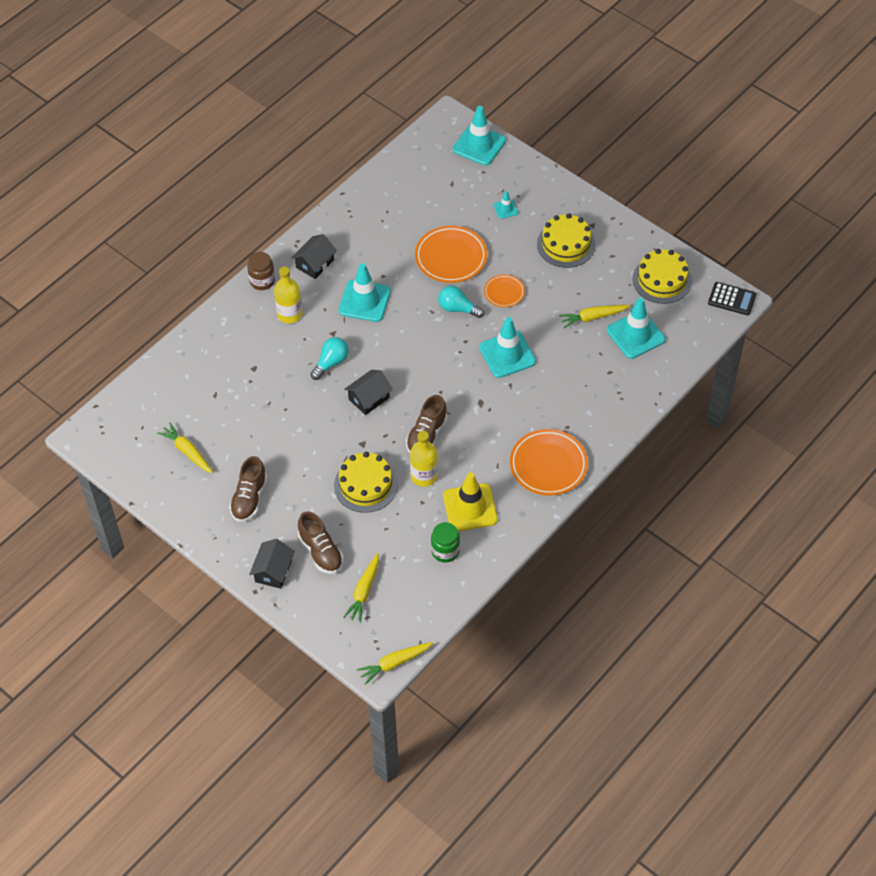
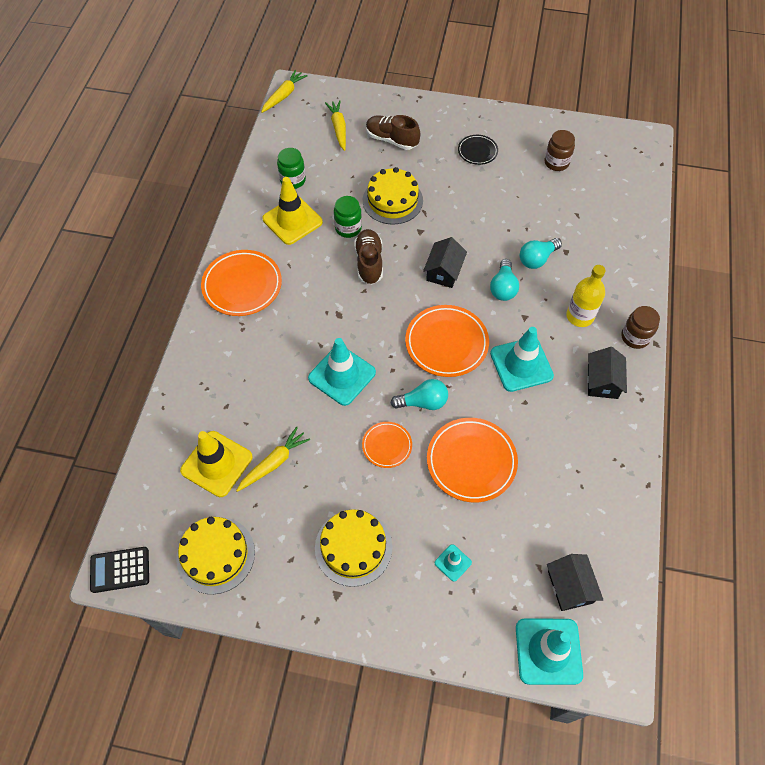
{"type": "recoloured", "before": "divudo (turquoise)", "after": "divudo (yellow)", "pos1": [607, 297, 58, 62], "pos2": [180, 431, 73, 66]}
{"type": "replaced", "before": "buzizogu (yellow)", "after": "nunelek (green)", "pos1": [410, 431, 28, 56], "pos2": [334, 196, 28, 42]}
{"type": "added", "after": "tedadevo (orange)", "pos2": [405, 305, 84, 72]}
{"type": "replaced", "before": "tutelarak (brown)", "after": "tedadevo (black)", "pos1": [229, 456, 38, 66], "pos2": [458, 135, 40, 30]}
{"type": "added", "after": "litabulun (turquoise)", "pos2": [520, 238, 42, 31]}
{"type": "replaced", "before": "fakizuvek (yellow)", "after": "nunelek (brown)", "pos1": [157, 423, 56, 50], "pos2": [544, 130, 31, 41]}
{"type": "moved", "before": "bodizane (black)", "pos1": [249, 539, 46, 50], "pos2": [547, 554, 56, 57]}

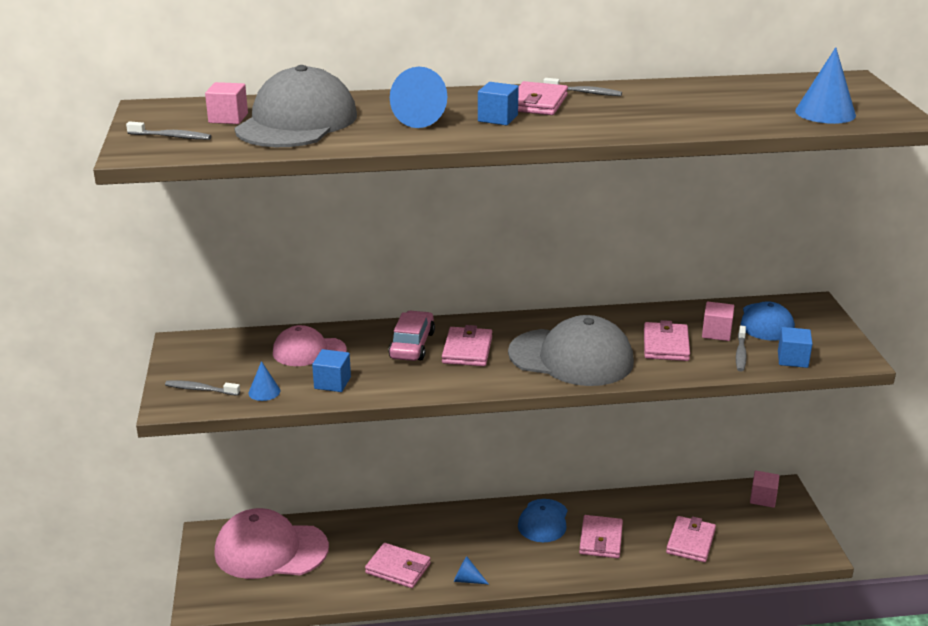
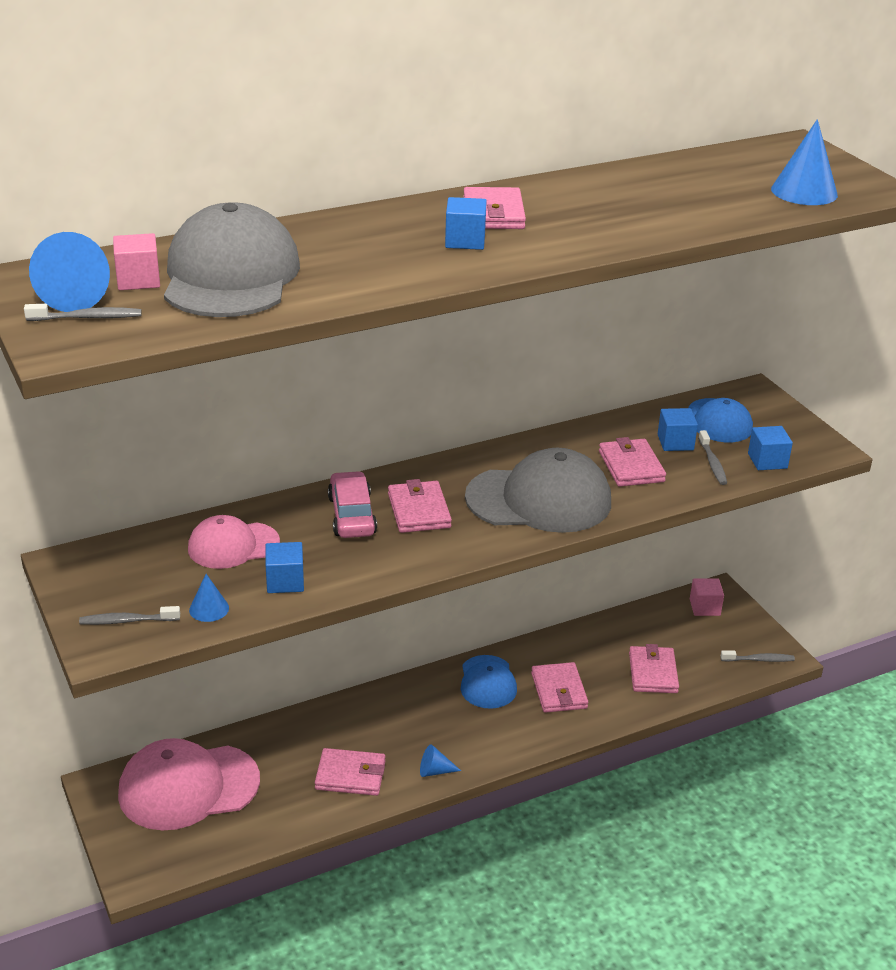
{"type": "moved", "before": "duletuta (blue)", "pos1": [390, 67, 57, 61], "pos2": [29, 232, 81, 80]}
{"type": "recoloured", "before": "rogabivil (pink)", "after": "rogabivil (blue)", "pos1": [702, 302, 32, 39], "pos2": [658, 408, 40, 43]}
{"type": "moved", "before": "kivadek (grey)", "pos1": [543, 78, 79, 18], "pos2": [721, 650, 74, 12]}

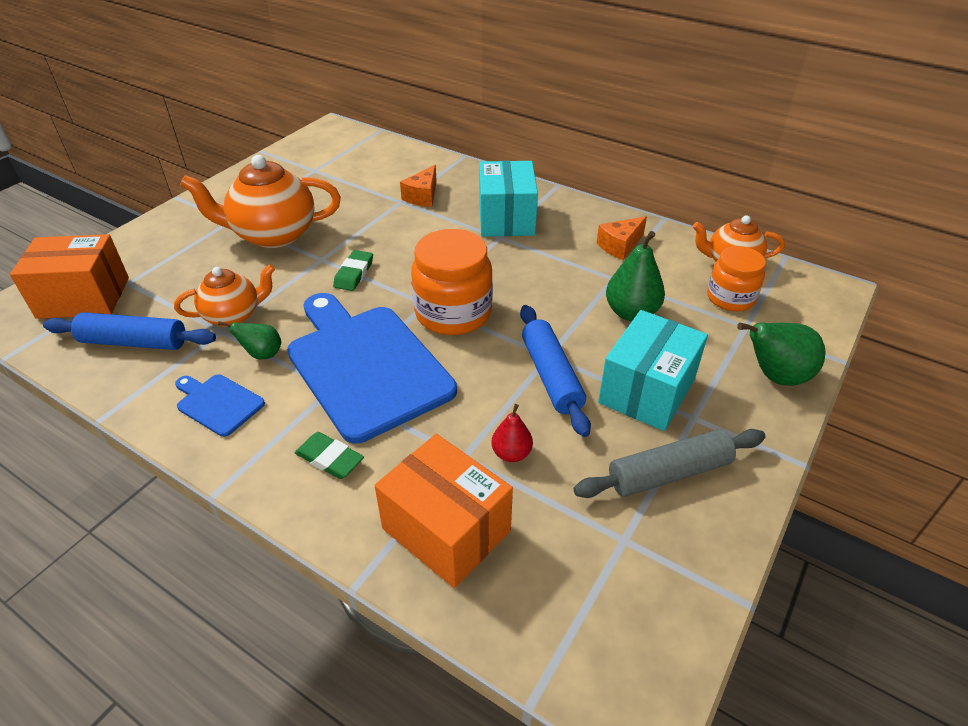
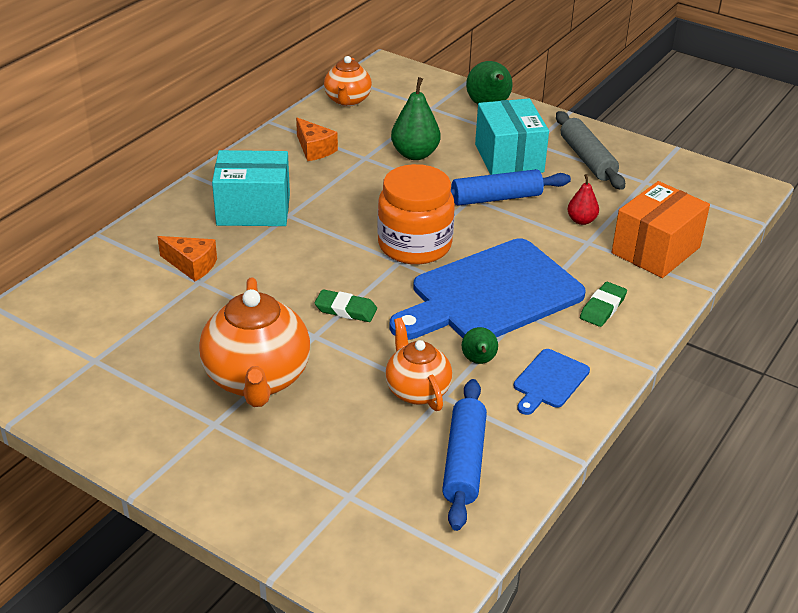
{"type": "turned", "before": "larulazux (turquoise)", "pos1": [598, 310, 110, 121], "pos2": [475, 98, 74, 77], "turn": 45}
{"type": "removed", "before": "larulazux (orange)", "pos1": [10, 234, 119, 85]}
{"type": "removed", "before": "nunelek (orange)", "pos1": [707, 246, 59, 66]}

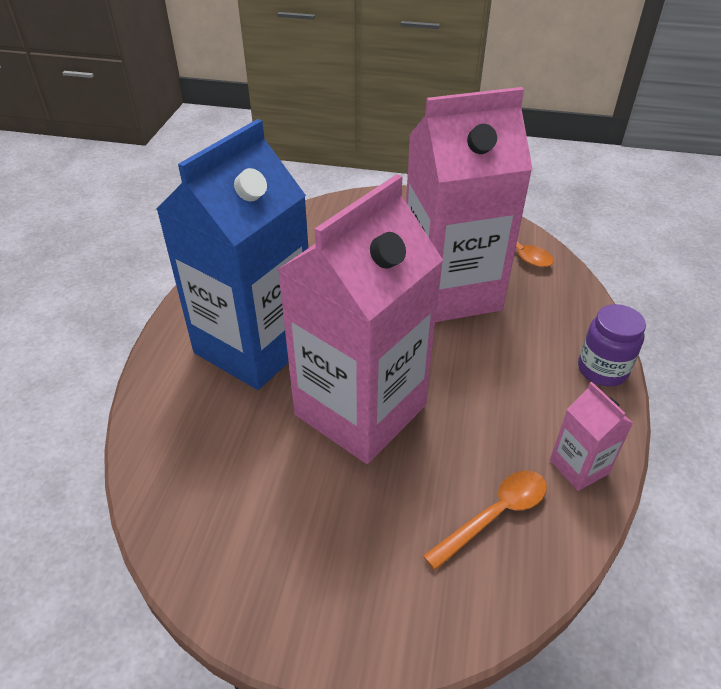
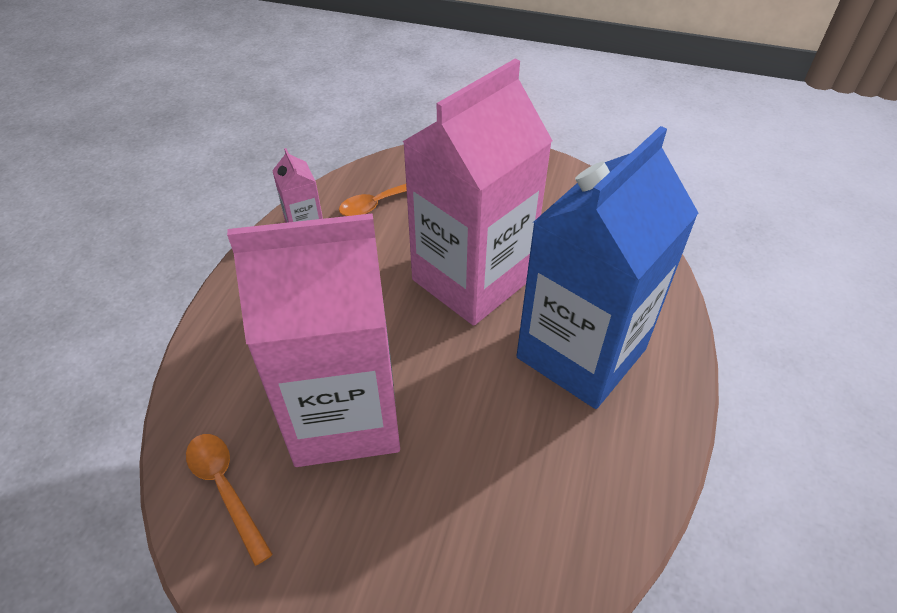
{"type": "removed", "before": "nunelek (purple)", "pos1": [578, 304, 68, 83]}

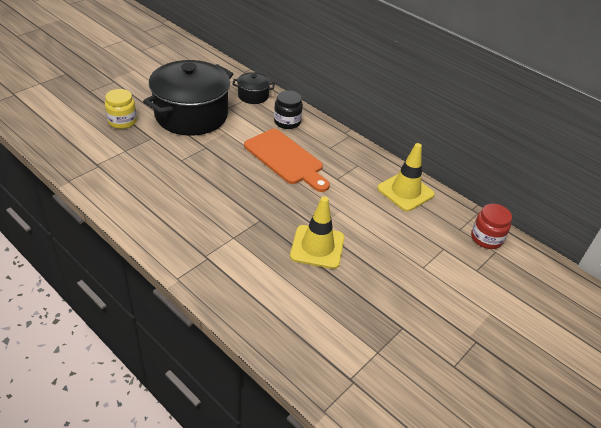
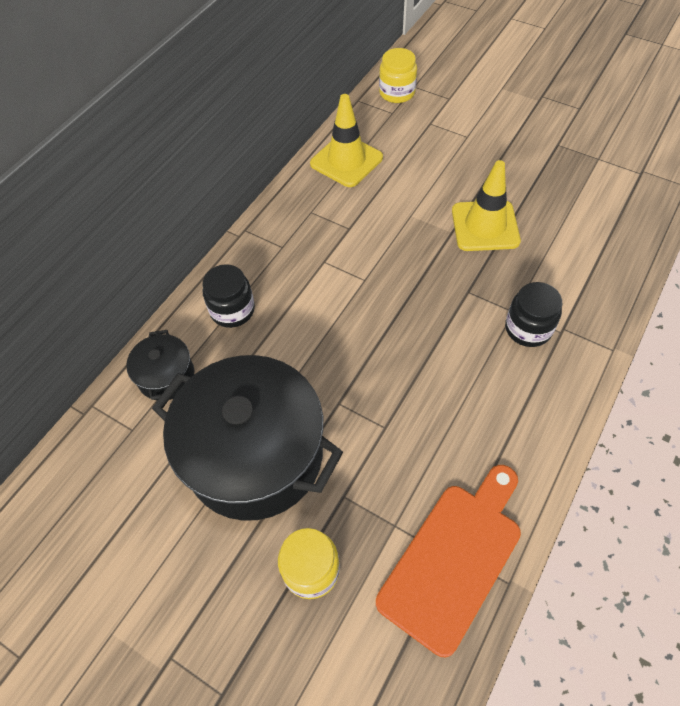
{"type": "moved", "before": "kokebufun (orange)", "pos1": [244, 129, 86, 63], "pos2": [376, 465, 145, 192]}
{"type": "recoloured", "before": "nunelek (red)", "after": "nunelek (yellow)", "pos1": [471, 204, 41, 45], "pos2": [379, 48, 38, 55]}
{"type": "added", "after": "nunelek (black)", "pos2": [505, 282, 57, 65]}

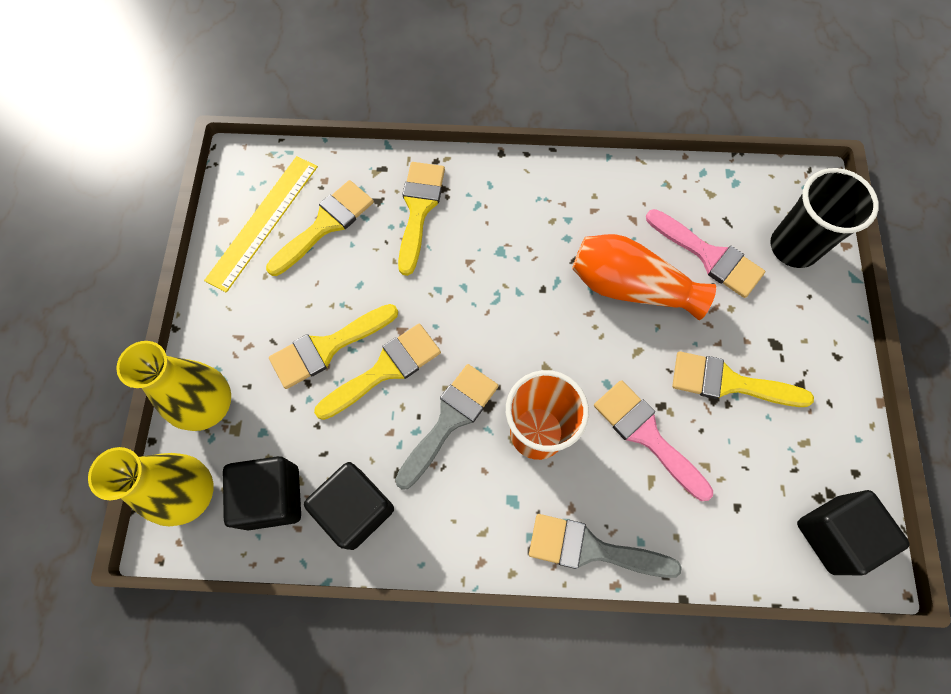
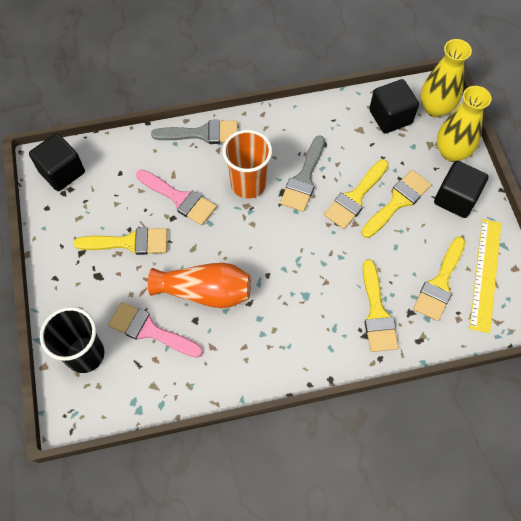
{"type": "moved", "before": "rogabivil (black)", "pos1": [304, 462, 90, 88], "pos2": [434, 161, 55, 57]}

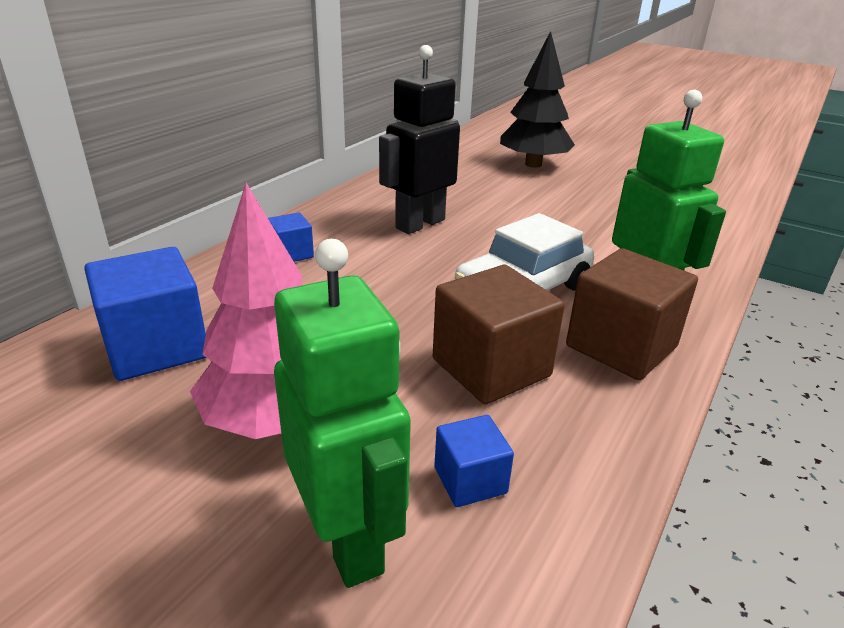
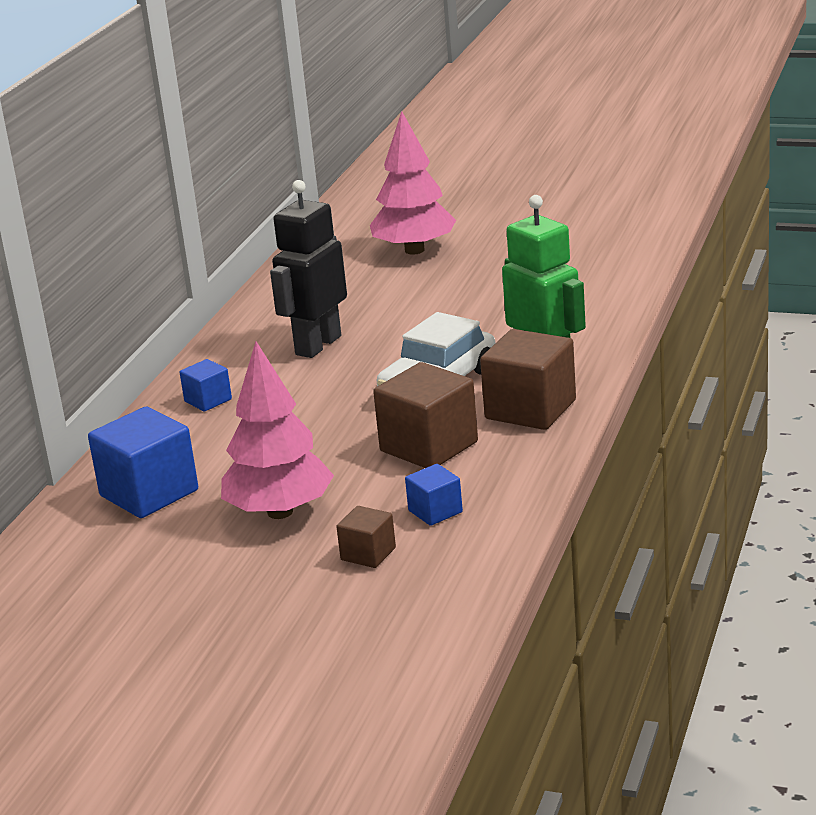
{"type": "replaced", "before": "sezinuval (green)", "after": "rogabivil (brown)", "pos1": [274, 239, 137, 349], "pos2": [336, 506, 60, 62]}
{"type": "recoloured", "before": "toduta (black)", "after": "toduta (pink)", "pos1": [500, 31, 75, 137], "pos2": [370, 111, 86, 144]}

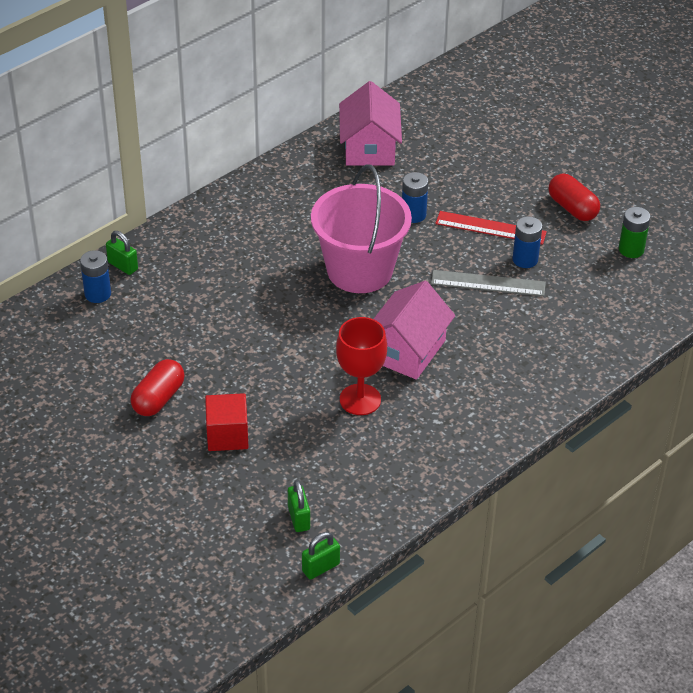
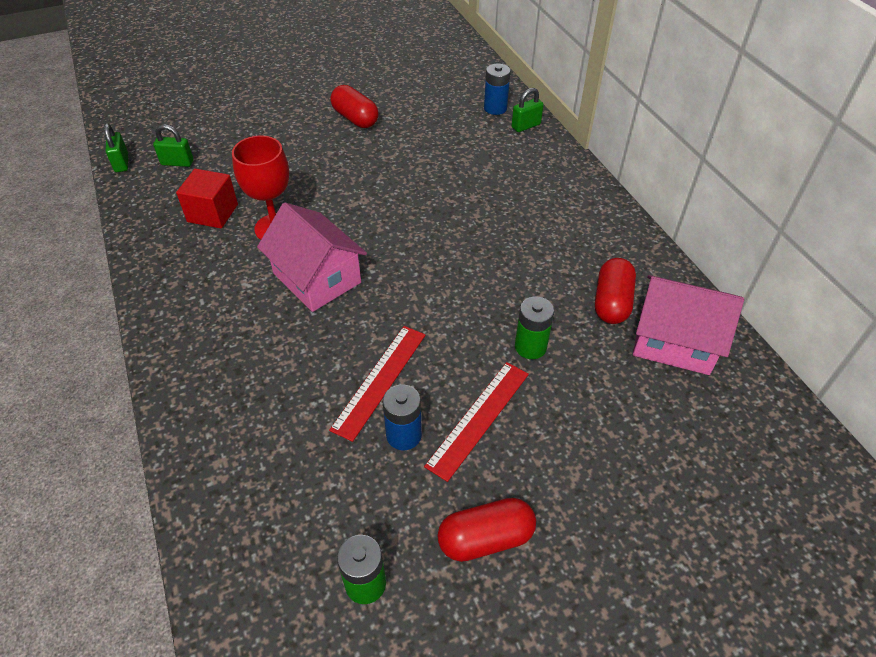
{"type": "moved", "before": "rogabivil (red)", "pos1": [205, 393, 43, 58], "pos2": [176, 169, 62, 59]}
{"type": "recoloured", "before": "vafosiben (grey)", "after": "vafosiben (red)", "pos1": [431, 270, 115, 26], "pos2": [329, 326, 97, 116]}
{"type": "recoloured", "before": "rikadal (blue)", "after": "rikadal (green)", "pos1": [402, 172, 26, 51], "pos2": [515, 296, 39, 63]}
{"type": "added", "after": "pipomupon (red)", "pos2": [595, 258, 41, 66]}
{"type": "removed", "before": "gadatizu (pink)", "pos1": [311, 165, 101, 128]}

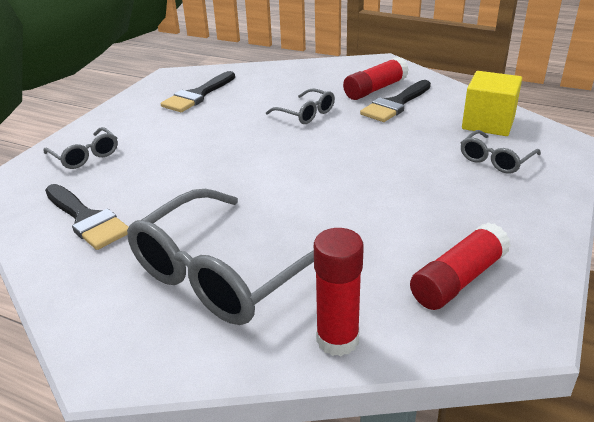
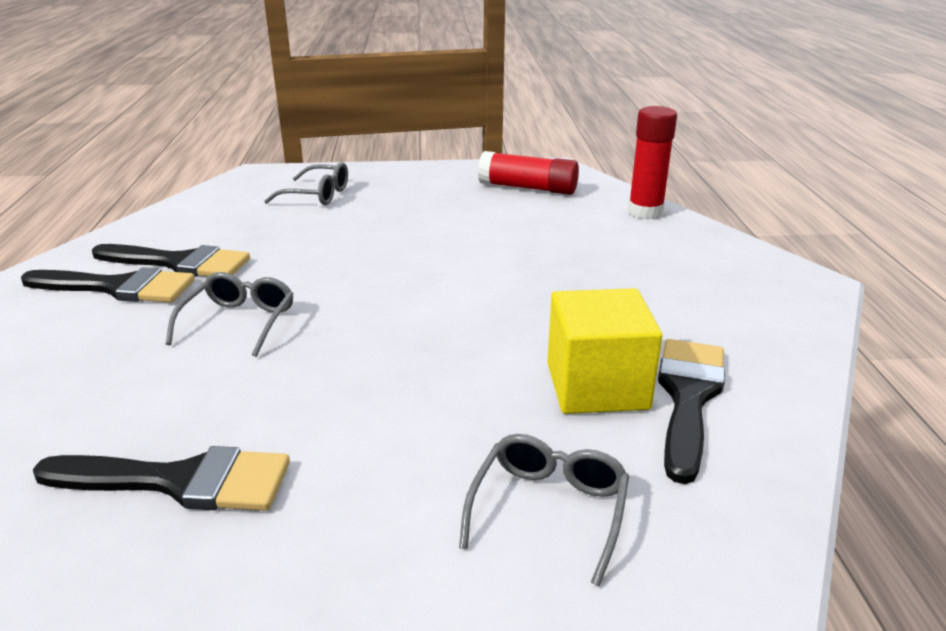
{"type": "replaced", "before": "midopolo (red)", "after": "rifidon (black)", "pos1": [343, 57, 66, 43], "pos2": [21, 267, 174, 35]}
{"type": "moved", "before": "rogabivil (yellow)", "pos1": [462, 71, 60, 65], "pos2": [547, 288, 115, 126]}
{"type": "removed", "before": "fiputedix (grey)", "pos1": [127, 189, 187, 136]}

